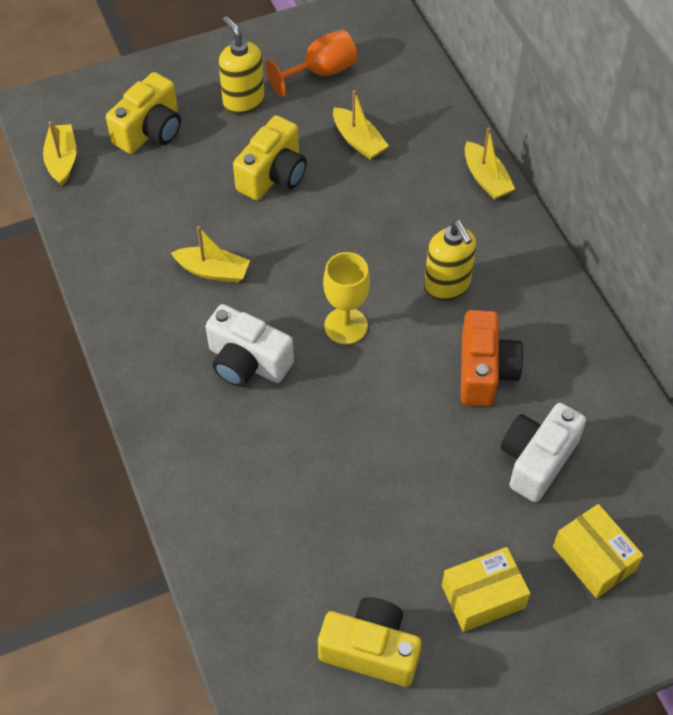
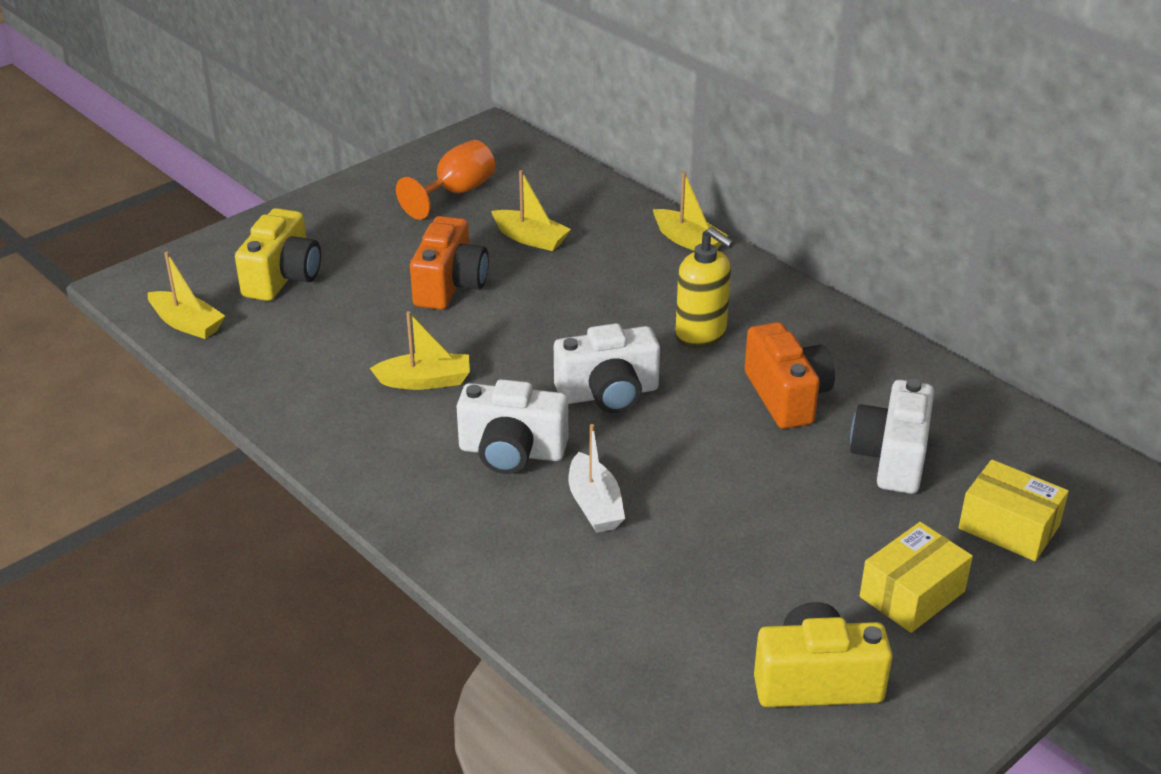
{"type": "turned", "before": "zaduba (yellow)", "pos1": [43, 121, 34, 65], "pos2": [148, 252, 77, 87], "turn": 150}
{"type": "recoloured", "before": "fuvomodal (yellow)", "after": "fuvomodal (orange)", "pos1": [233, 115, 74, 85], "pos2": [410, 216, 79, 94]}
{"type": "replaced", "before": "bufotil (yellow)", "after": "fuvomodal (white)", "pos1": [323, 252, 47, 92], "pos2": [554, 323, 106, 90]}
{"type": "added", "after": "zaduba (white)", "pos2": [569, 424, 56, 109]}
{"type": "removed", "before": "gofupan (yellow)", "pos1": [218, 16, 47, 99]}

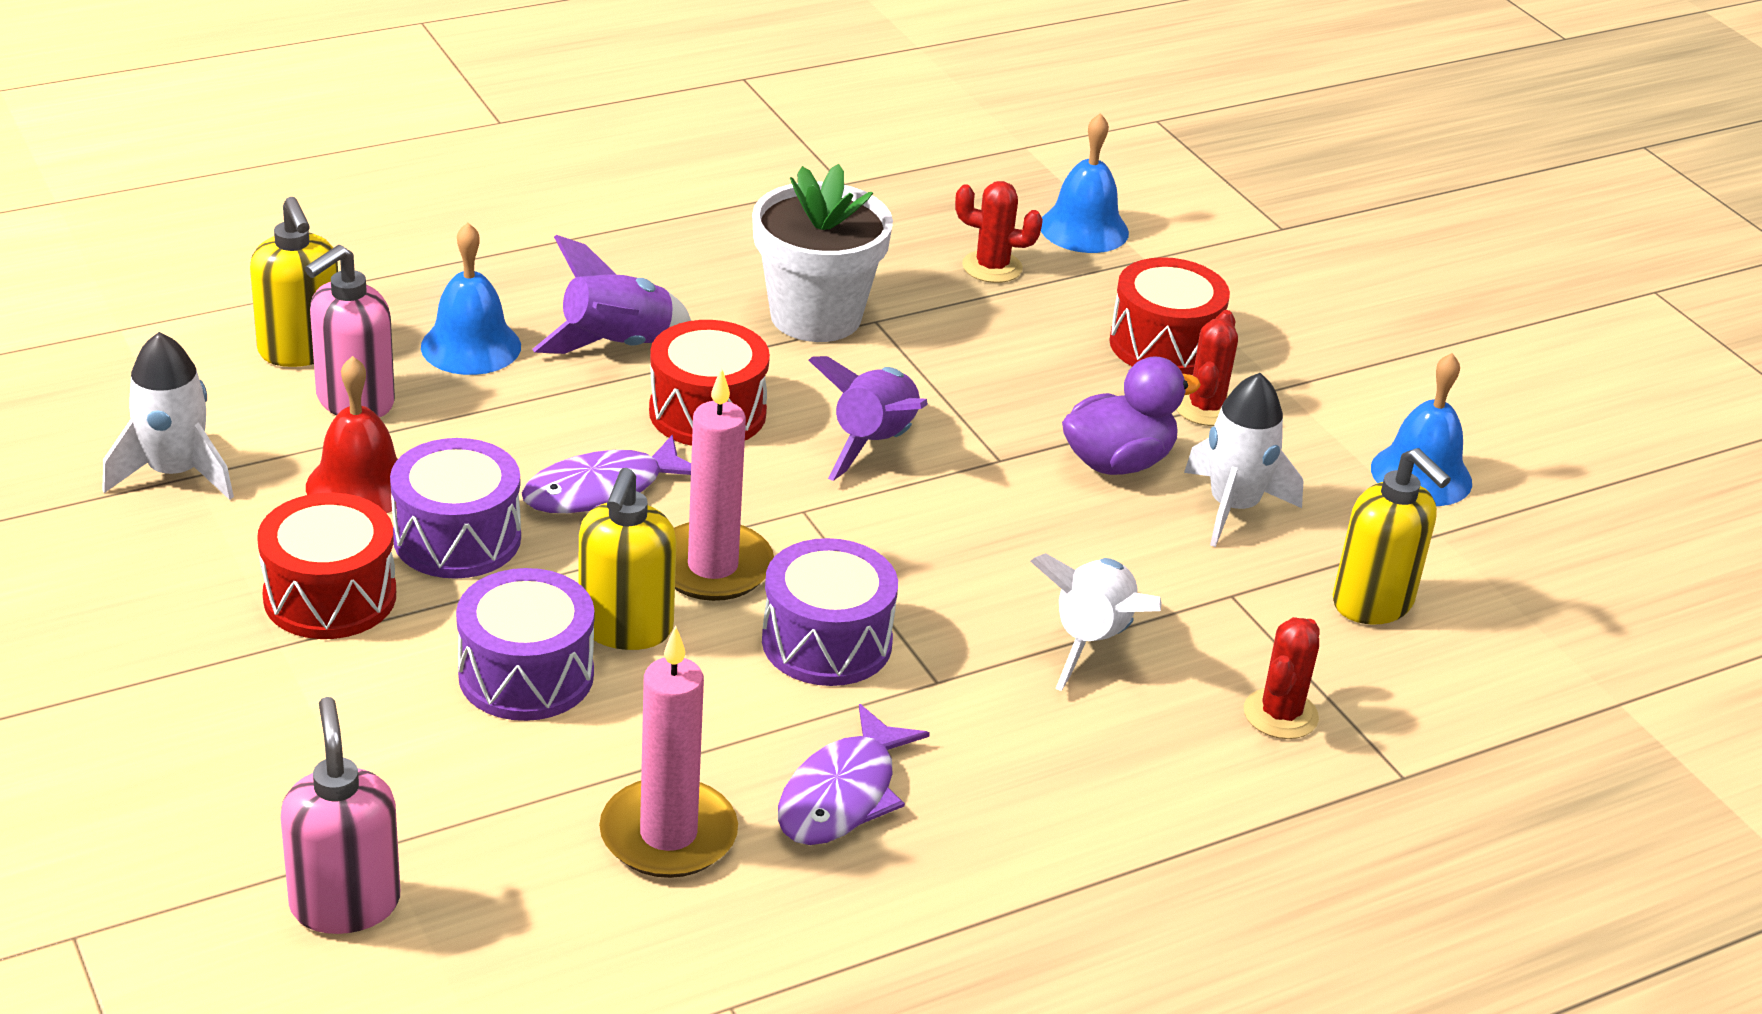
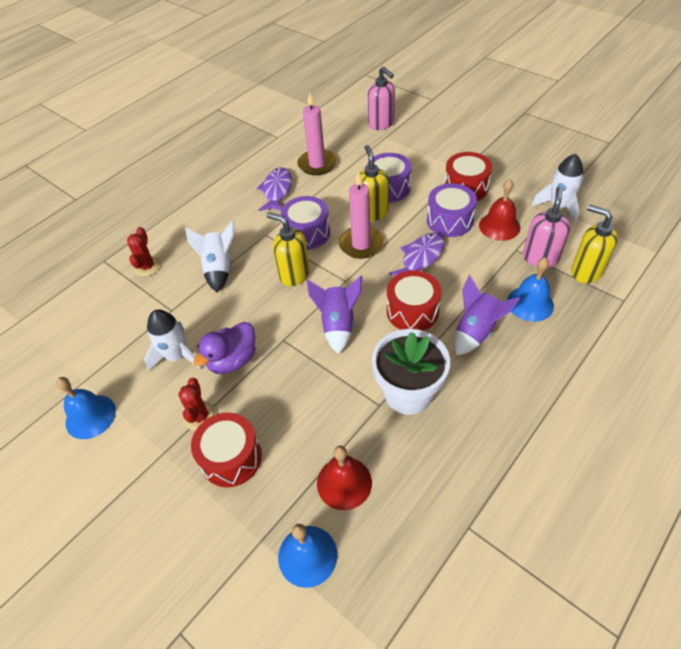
{"type": "moved", "before": "gofupan (yellow)", "pos1": [1333, 448, 118, 177], "pos2": [266, 212, 44, 74]}
{"type": "replaced", "before": "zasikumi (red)", "after": "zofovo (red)", "pos1": [955, 181, 88, 102], "pos2": [317, 445, 55, 65]}

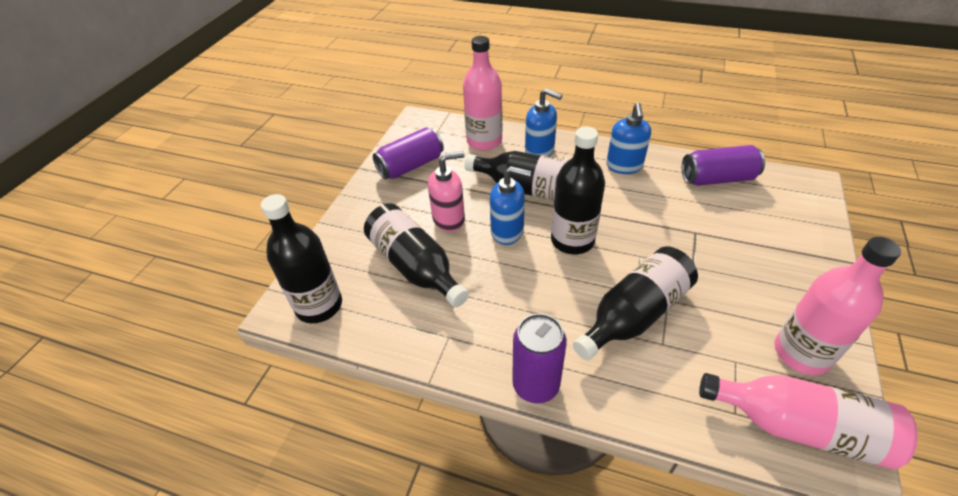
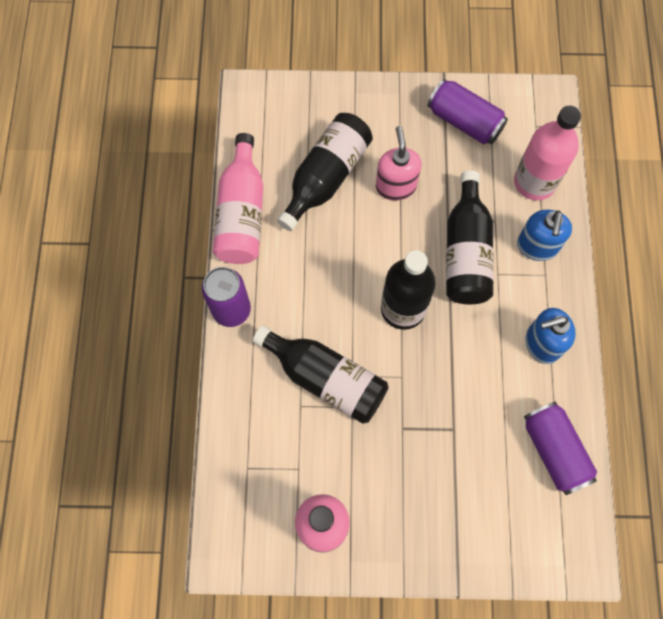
{"type": "moved", "before": "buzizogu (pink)", "pos1": [699, 373, 219, 97], "pos2": [213, 133, 50, 131]}
{"type": "turned", "before": "gofupan (pink)", "pos1": [428, 151, 37, 81], "pos2": [376, 126, 45, 75], "turn": -150}
{"type": "removed", "before": "buzizogu (black)", "pos1": [261, 194, 81, 129]}
{"type": "removed", "before": "gofupan (blue)", "pos1": [490, 166, 41, 79]}

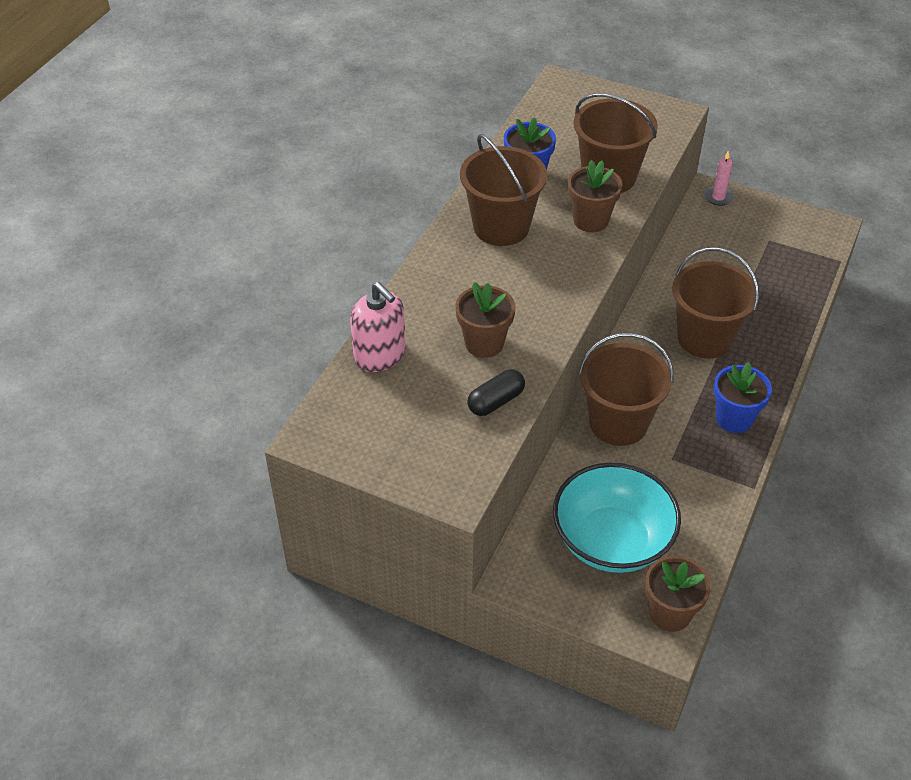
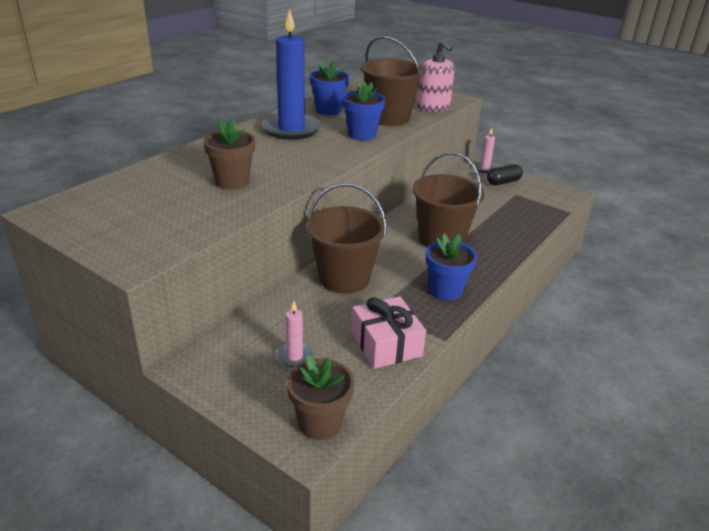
{"type": "replaced", "before": "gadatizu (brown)", "after": "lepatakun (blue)", "pos1": [460, 134, 87, 112], "pos2": [262, 9, 59, 131]}
{"type": "replaced", "before": "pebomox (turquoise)", "after": "lepatakun (pink)", "pos1": [553, 463, 128, 110], "pos2": [276, 301, 37, 67]}
{"type": "recoloured", "before": "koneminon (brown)", "after": "koneminon (blue)", "pos1": [568, 160, 54, 72], "pos2": [343, 82, 43, 58]}
{"type": "added", "after": "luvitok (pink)", "pos2": [351, 296, 75, 73]}
{"type": "moved", "before": "gofupan (pink)", "pos1": [350, 282, 56, 90], "pos2": [417, 41, 38, 71]}
{"type": "moved", "before": "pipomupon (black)", "pos1": [467, 369, 58, 47], "pos2": [487, 164, 36, 21]}

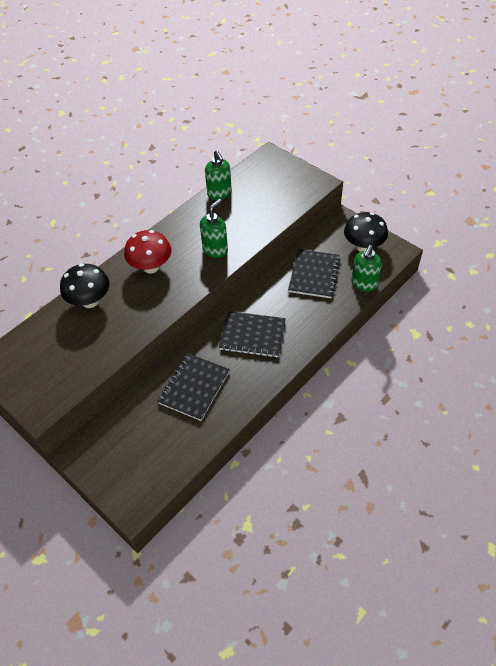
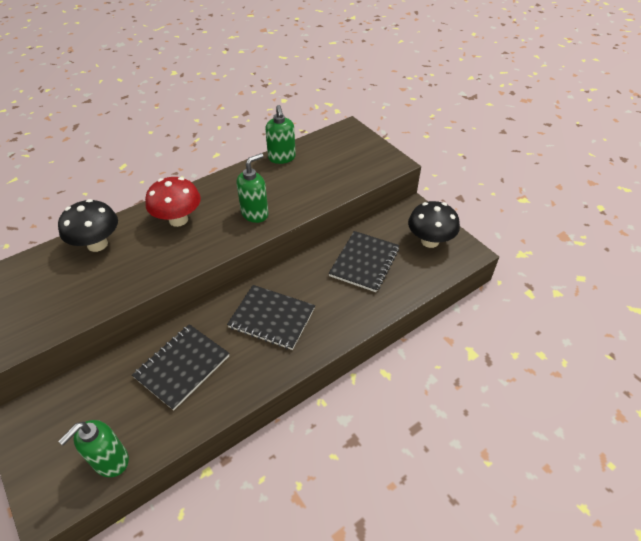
{"type": "moved", "before": "gofupan (green)", "pos1": [351, 245, 31, 47], "pos2": [58, 420, 71, 57]}

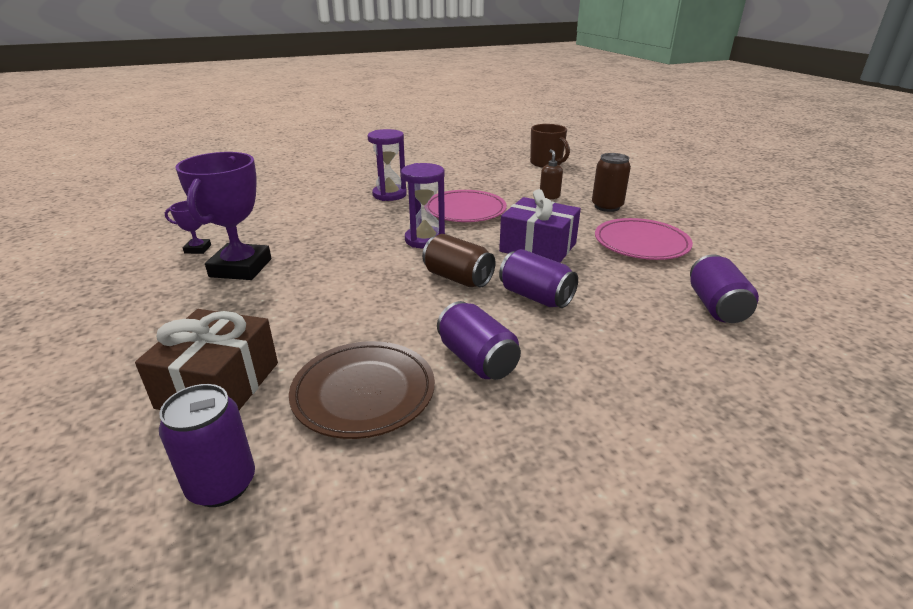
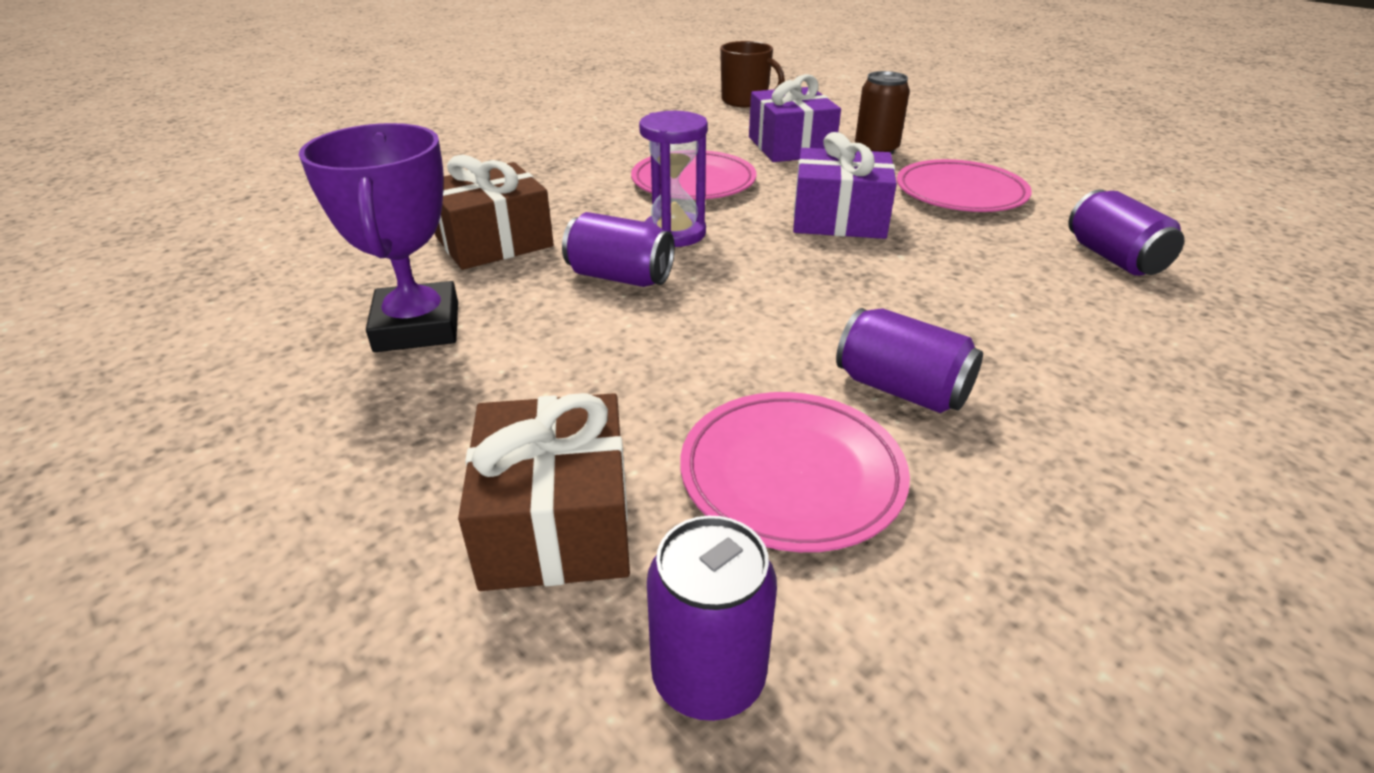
{"type": "added", "after": "luvitok (brown)", "pos2": [435, 155, 119, 115]}
{"type": "moved", "before": "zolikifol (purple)", "pos1": [499, 249, 79, 59], "pos2": [562, 212, 113, 75]}
{"type": "recoloured", "before": "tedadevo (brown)", "after": "tedadevo (pink)", "pos1": [289, 341, 146, 98], "pos2": [680, 392, 230, 160]}
{"type": "replaced", "before": "gofupan (brown)", "after": "luvitok (purple)", "pos1": [540, 149, 23, 50], "pos2": [749, 74, 92, 88]}
{"type": "removed", "before": "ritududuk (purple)", "pos1": [165, 201, 46, 53]}
{"type": "removed", "before": "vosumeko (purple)", "pos1": [368, 129, 39, 72]}
{"type": "removed", "before": "zolikifol (brown)", "pos1": [422, 234, 73, 54]}

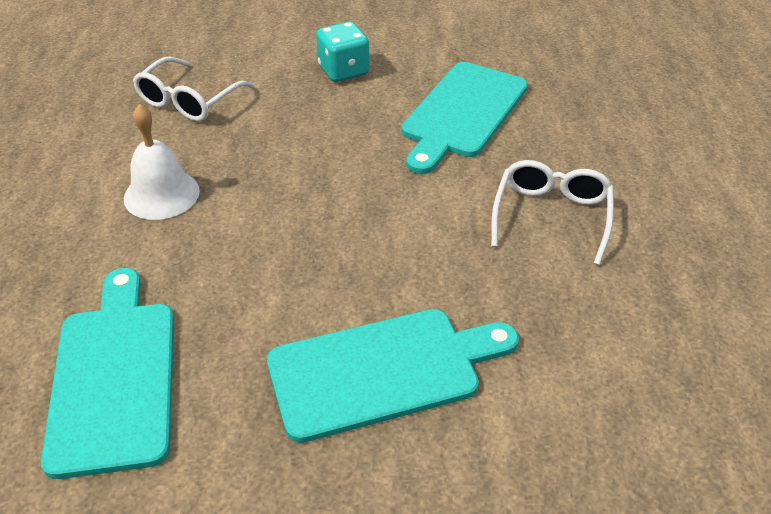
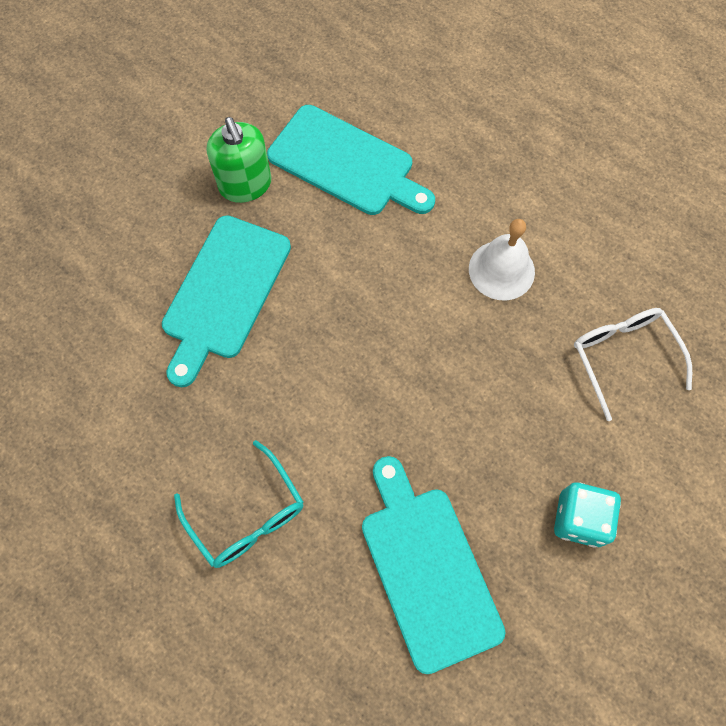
{"type": "recoloured", "before": "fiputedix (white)", "after": "fiputedix (turquoise)", "pos1": [491, 160, 123, 105], "pos2": [174, 440, 130, 128]}
{"type": "added", "after": "gofupan (green)", "pos2": [207, 117, 64, 86]}

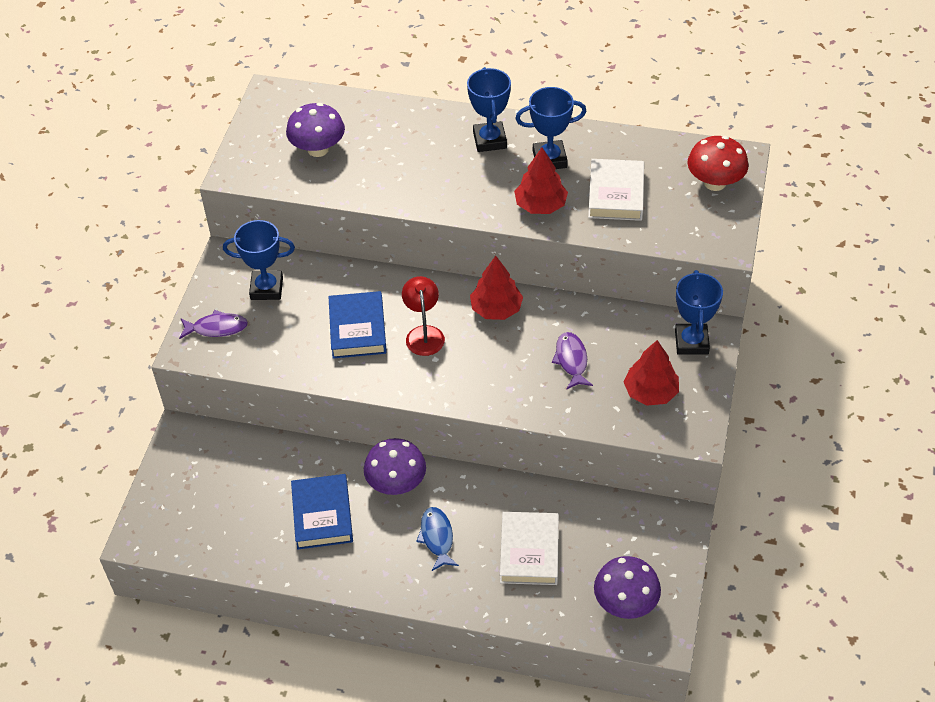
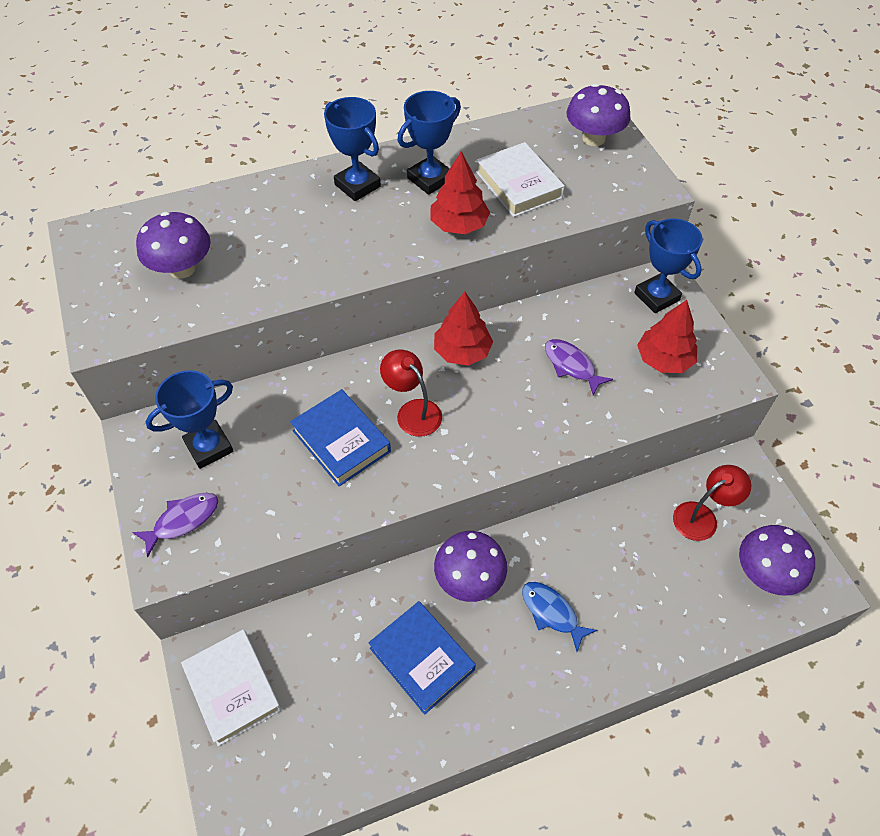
{"type": "moved", "before": "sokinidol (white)", "pos1": [500, 512, 59, 73], "pos2": [181, 629, 101, 117]}
{"type": "recoloured", "before": "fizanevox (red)", "after": "fizanevox (purple)", "pos1": [687, 136, 62, 55], "pos2": [567, 84, 63, 62]}
{"type": "added", "after": "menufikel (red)", "pos2": [673, 465, 79, 76]}

